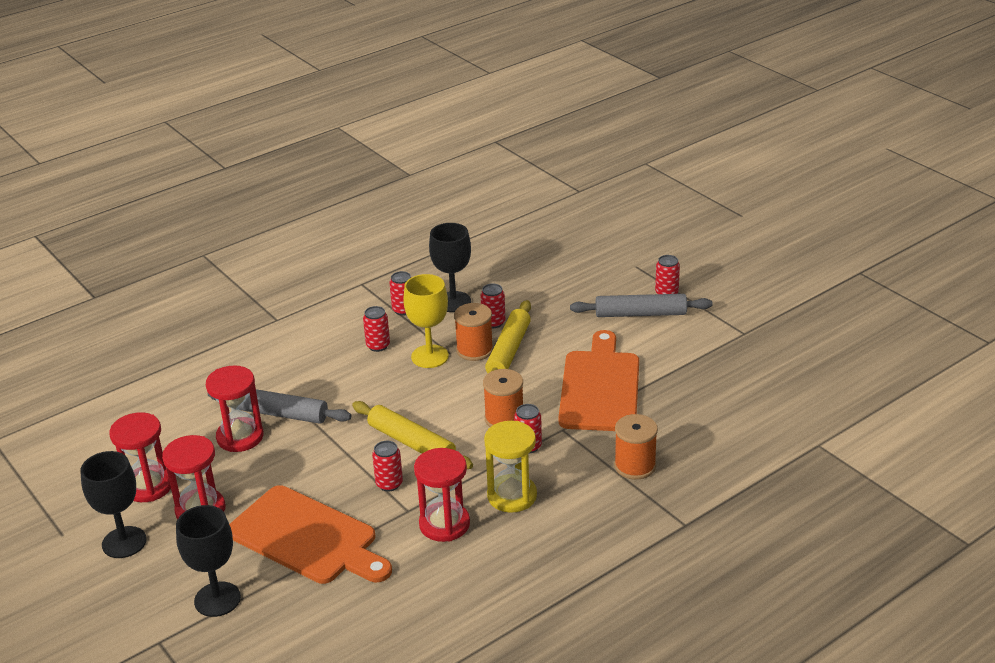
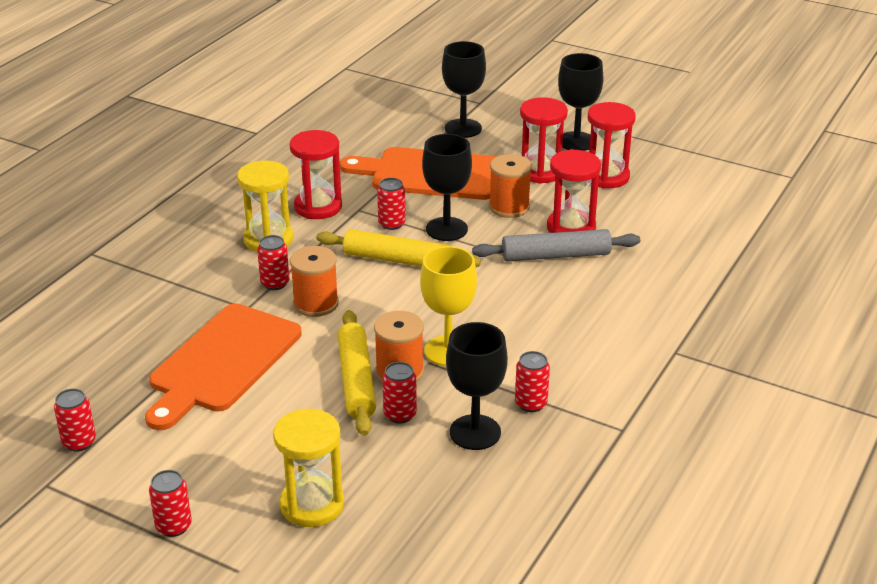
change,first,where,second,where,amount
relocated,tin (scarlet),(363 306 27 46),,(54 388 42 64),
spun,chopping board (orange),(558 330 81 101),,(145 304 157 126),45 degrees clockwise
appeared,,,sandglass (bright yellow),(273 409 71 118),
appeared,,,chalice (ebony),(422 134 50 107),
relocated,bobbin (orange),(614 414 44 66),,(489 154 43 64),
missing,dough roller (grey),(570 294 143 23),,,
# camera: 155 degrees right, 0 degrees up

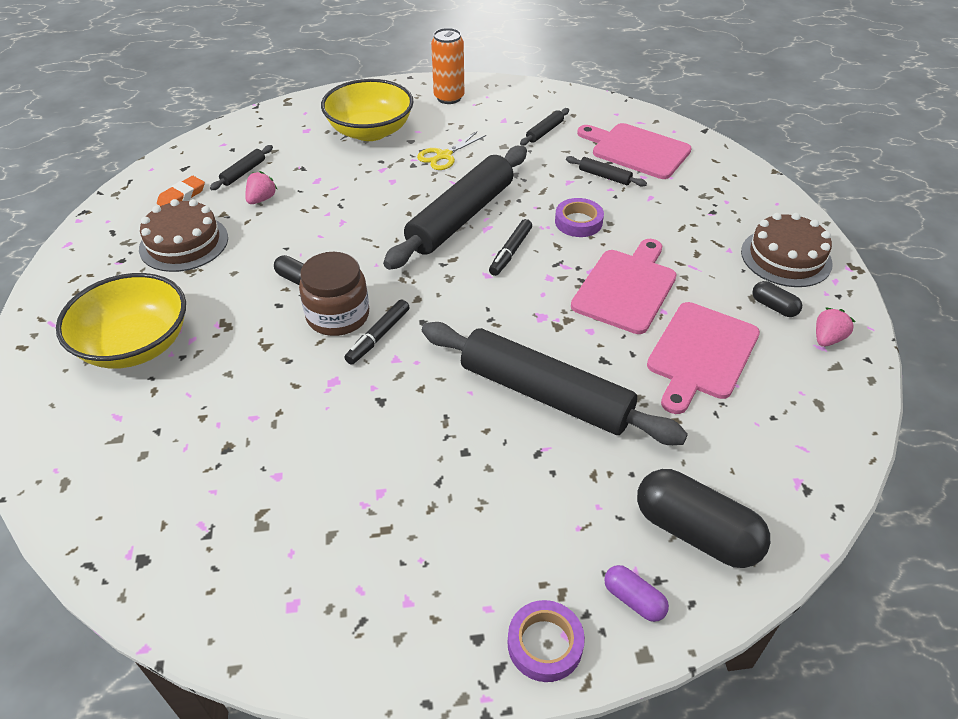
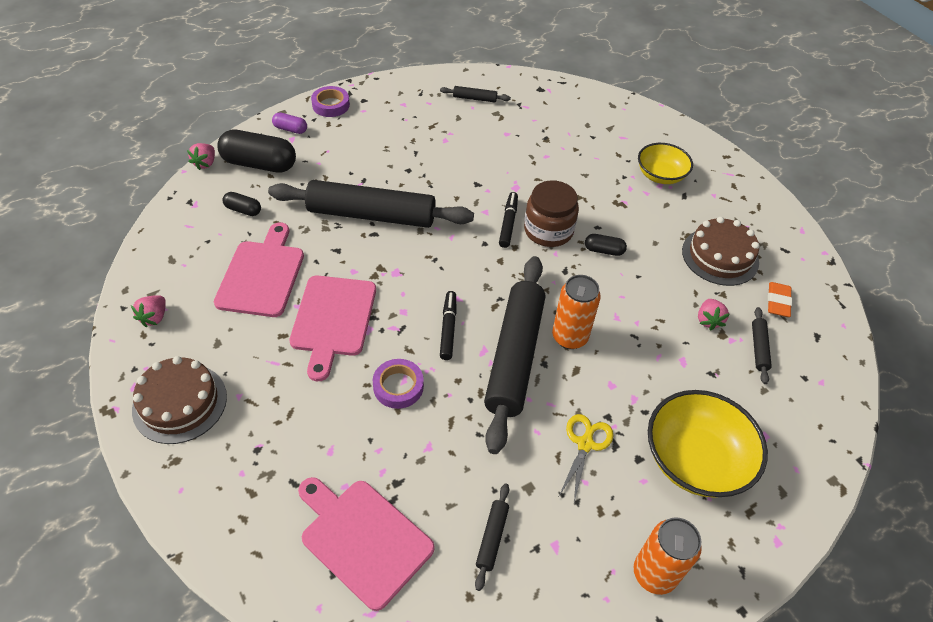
change,first,where,second,where,amount
appeared,,,toy strawberry (rosy),(187 143 28 27),
relocated,pill shape (ebony),(752 281 50 36),,(222 192 39 24),
spun,chopping board (rosy),(577 123 115 56),,(298 477 137 134),150 degrees counterclockwise
relocated,dough roller (ebony),(566 156 81 31),,(440 86 71 16),
appeared,,,tin (orange),(552 275 49 74),
size,serving bowl (bright yellow),(56 273 130 96),,(638 143 55 41),x0.64
# camera: 155 degrees right, 5 degrees up

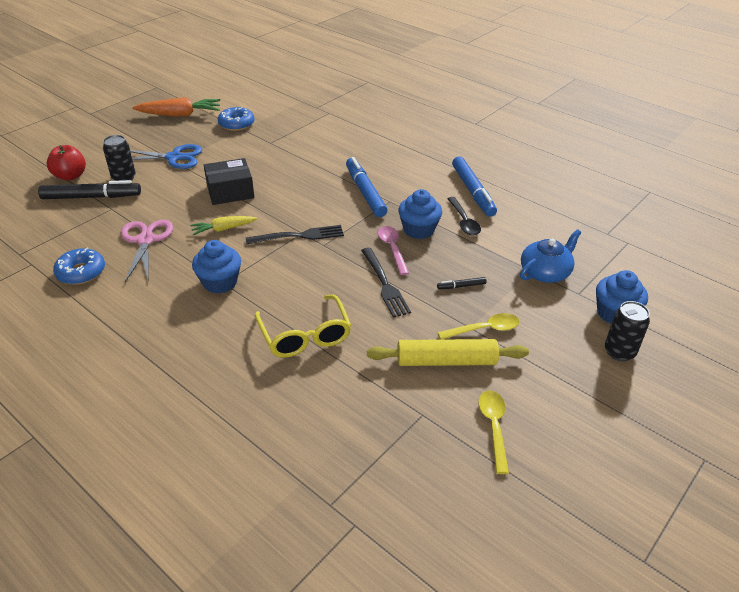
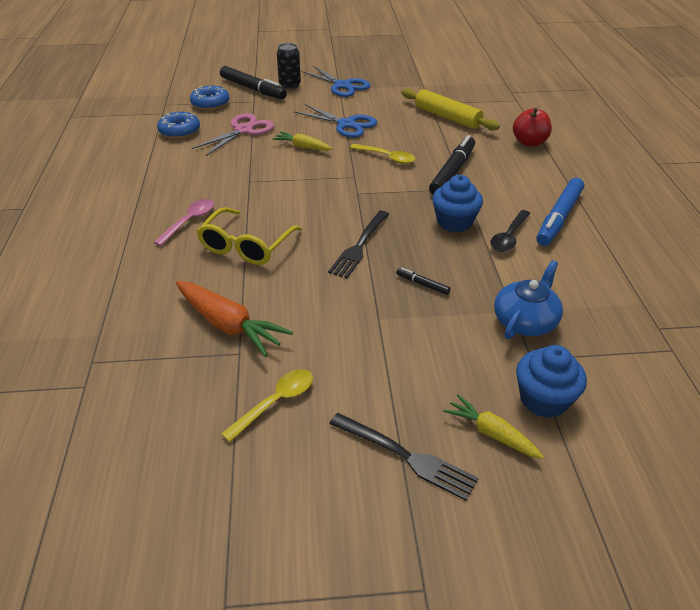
change,first,where,second,where,amount
relocated,teaspoon (rosy),(378 226 31 49),,(154 199 60 47),
relocated,carrot (orange),(132 97 88 20),,(176 281 117 76),
relocated,doughnut (cobalt),(218 107 37 24),,(190 86 40 24),
exchanged,package (ebony),(204 158 50 47),scissors (cobalt),(294 104 83 34),
relocated,fork (ebony),(246 225 98 19),,(329 413 150 88),
relocated,teaspoon (bright yellow),(438 313 82 27),,(350 144 66 20),
relocated,dough roller (bright yellow),(367 339 162 27),,(402 89 98 42),
colour,felt pen (cobalt),(346 157 41 60),felt pen (ebony),(429 135 46 60),
exchanged,tin (ebony),(605 301 45 60),carrot (bright yellow),(443 394 101 65),
spun,tea pot (cobalt),(520 229 62 54),,(494 260 69 79),60 degrees counterclockwise
relocated,toy apple (scarlet),(47 145 39 36),,(513 108 39 39),
missing,cupcake (cobalt),(192 240 49 54),,,
# camera: 45 degrees right, 0 degrees up

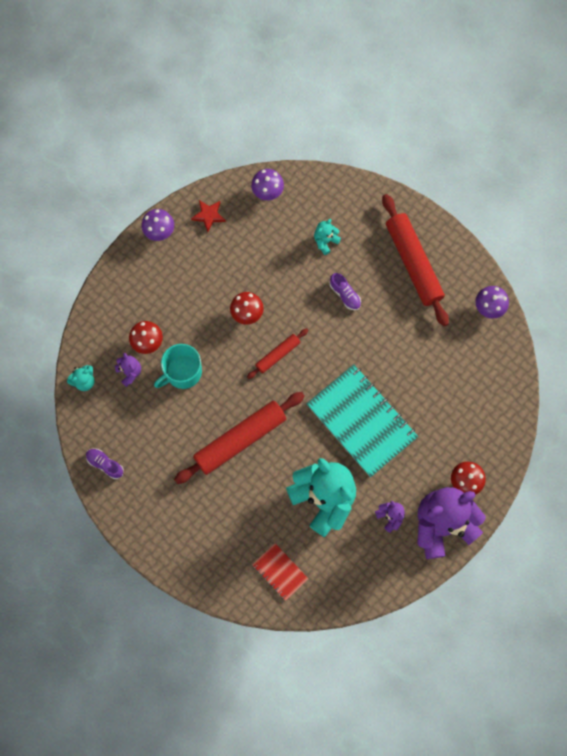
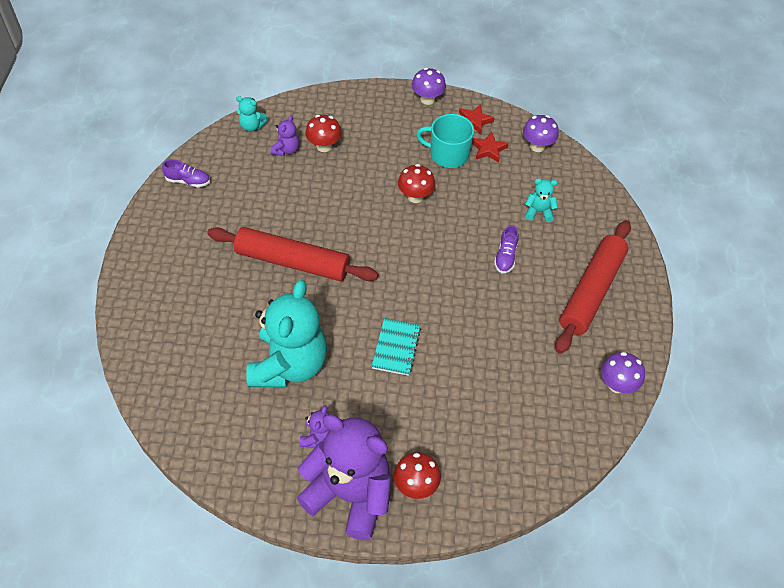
change,first,where,second,where,amount
spun,shoe (royal purple),(86 448 38 31),,(162 159 48 28),105 degrees clockwise
size,notebook (aqua),(307 364 111 113),,(372 318 49 58),x0.49
relocated,coffee mug (aqua),(154 344 48 45),,(416 114 58 54),
appeared,,,star shape (scarlet),(472 131 37 32),
missing,dough roller (scarlet),(247 328 62 51),,,
missing,notebook (scarlet),(252 543 56 58),,,
# camera: 50 degrees right, 20 degrees down

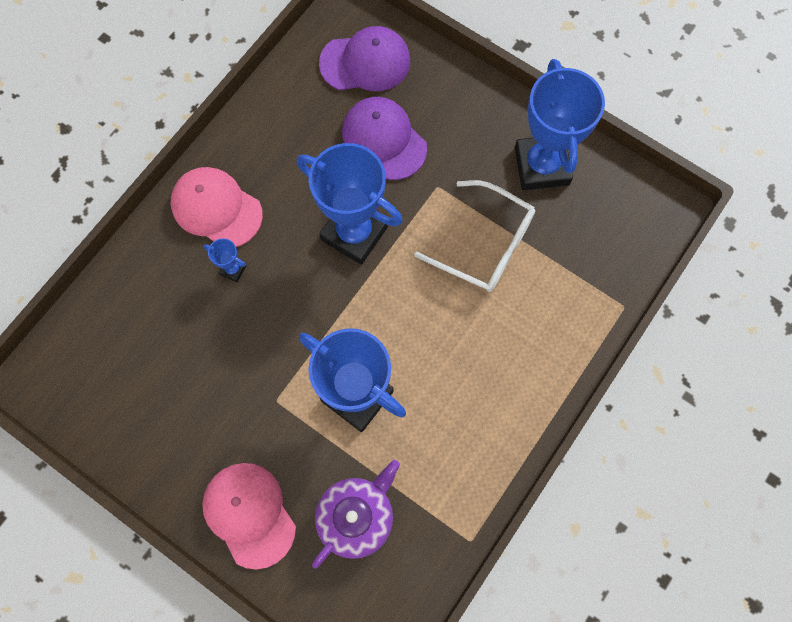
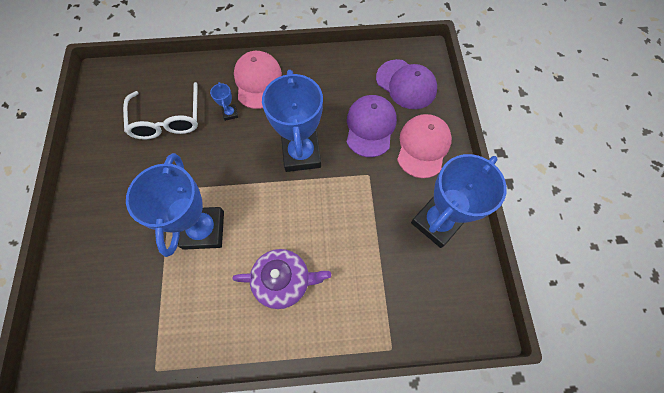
change,first,where,second,where,amount
relocated,glasses (snow-white),(414 180 121 112),,(123 82 75 57),
relocated,tea pot (royal purple),(312 460 88 108),,(232 249 99 60),
relocated,peaked cap (rosy),(202 463 94 106),,(397 114 55 64),
# camera: 50 degrees right, 5 degrees down

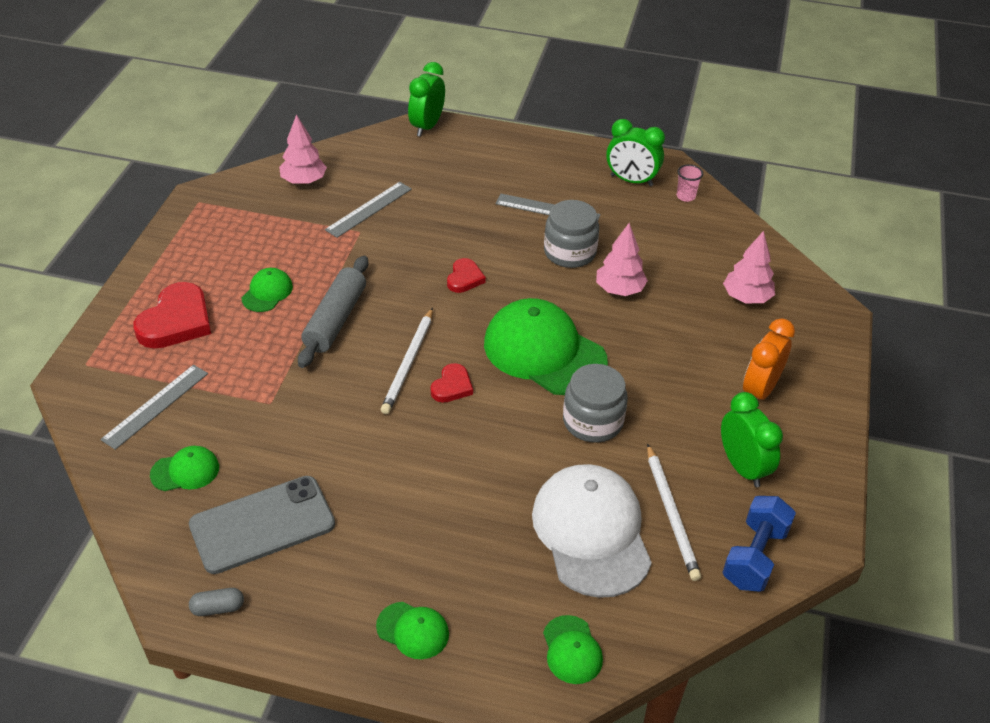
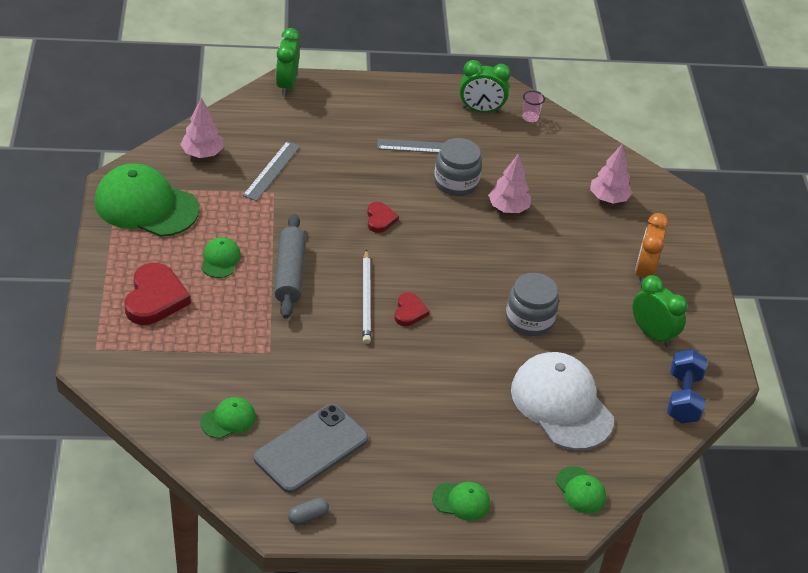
change,first,where,second,where,amount
relocated,peaked cap (emerald),(484 298 124 97),,(94 163 105 74),
missing,measuring stick (grey),(100 365 108 85),,,
missing,lead pencil (snow-white),(647 444 54 137),,,
# camera: 20 degrees left, 0 degrees up

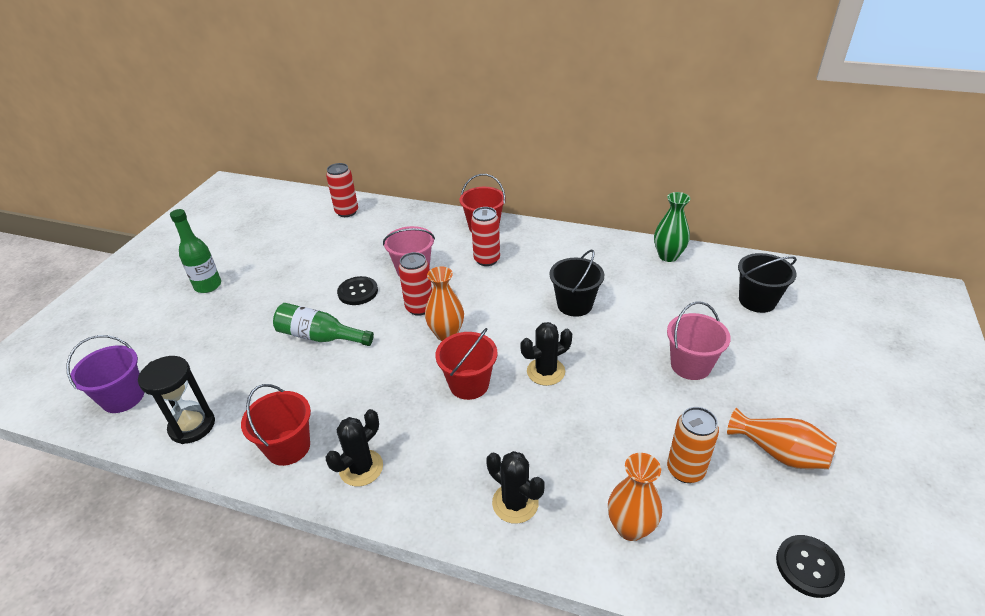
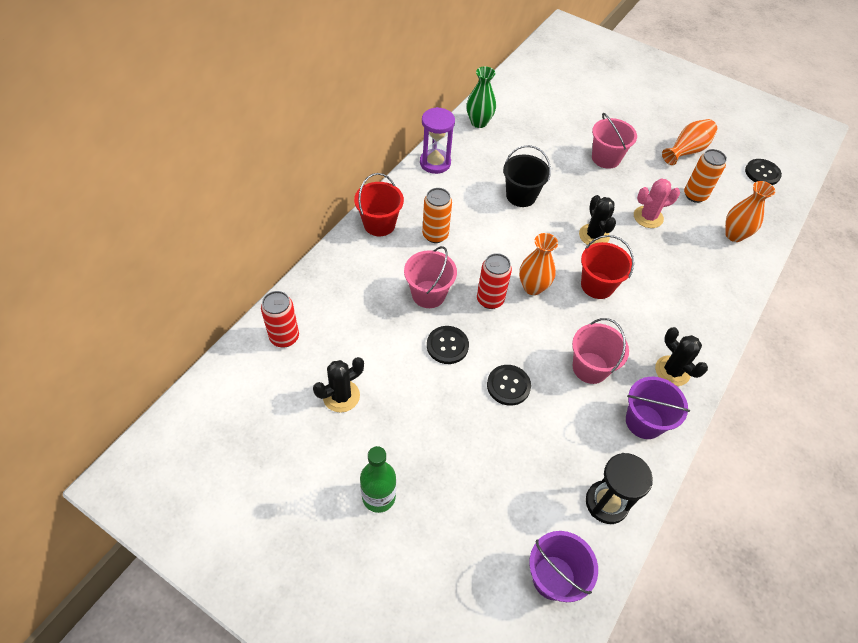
change,first,where,second,where,amount
relocated,saguaro cactus (ebony),(486 451 59 73),,(313 357 51 55),
appeared,,,sandglass (royal purple),(420 107 35 67),
colour,tin (scarlet),(471 207 29 59),tin (orange),(422 188 30 55),
exchanged,drink bottle (emerald),(273 303 101 43),button (ebony),(487 365 44 41),
appeared,,,pail (rosy),(572 318 57 66),
colour,pail (scarlet),(241 384 70 82),pail (royal purple),(626 377 64 62),
appeared,,,saguaro cactus (rosy),(634 178 46 50),
missing,pail (ebony),(738 253 59 60),,,
# camera: 80 degrees left, 15 degrees up

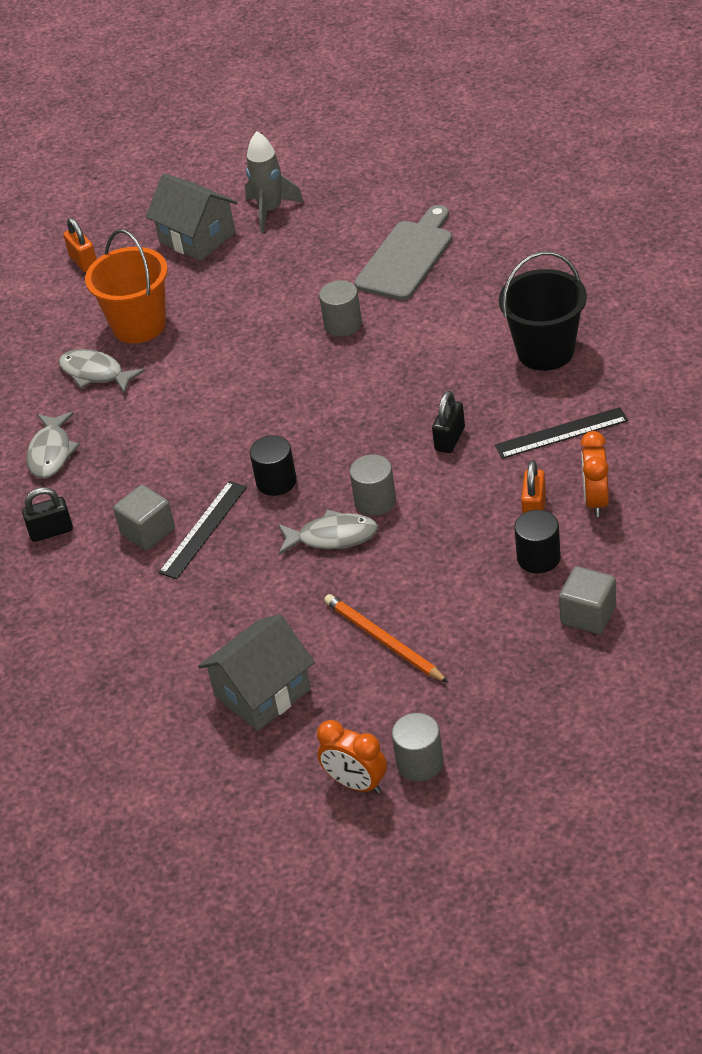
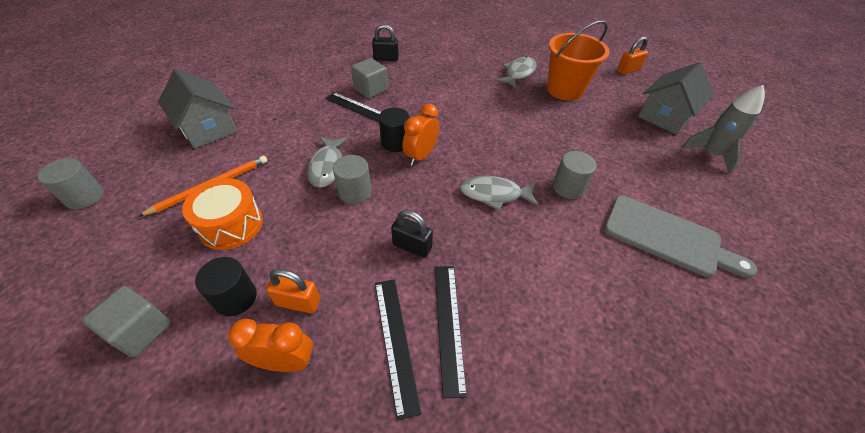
change,first,where,second,where,amount
appeared,,,toy drum (orange),(182 178 81 72),
spun,lock (ebony),(22 487 51 55),,(372 24 27 37),75 degrees counterclockwise
relocated,clock (orange),(317 720 70 74),,(402 104 37 62),
appeared,,,measuring stick (ebony),(434 266 33 133),
relocated,toy fish (grey),(26 412 54 67),,(460 176 79 35),
missing,pail (ebony),(499 251 88 120),,,
# camera: 85 degrees right, 5 degrees up

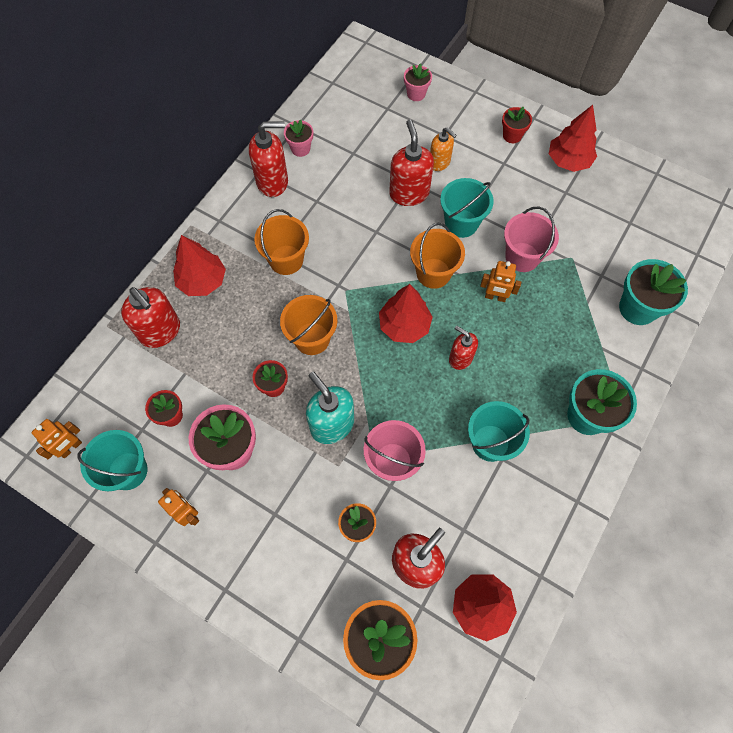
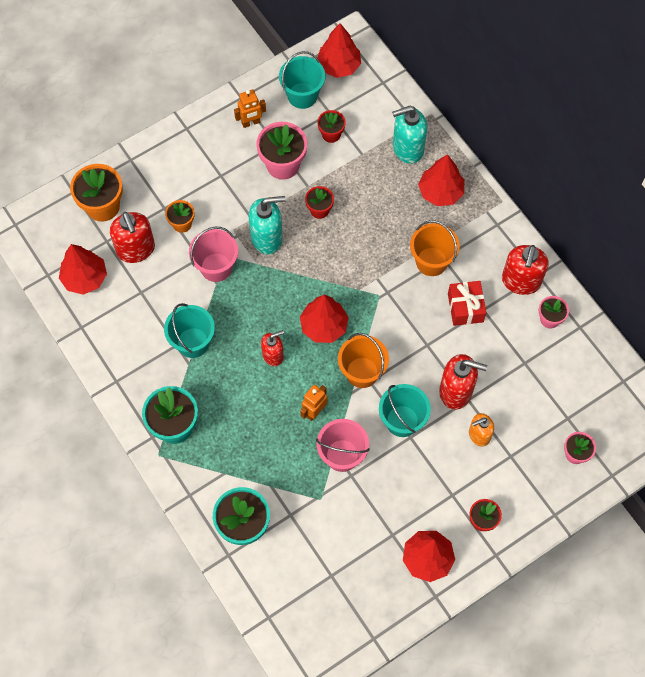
change,first,where,second,where,amount
exchanged,robot (orange),(31 419 51 40),tree (scarlet),(317 23 44 55),
colour,soap dispenser (scarlet),(121 287 59 61),soap dispenser (aqua),(392 106 35 58),
appeared,,,present (scarlet),(448 281 38 45),
missing,pail (orange),(280 295 57 60),,,
# camera: 115 degrees right, 0 degrees up

